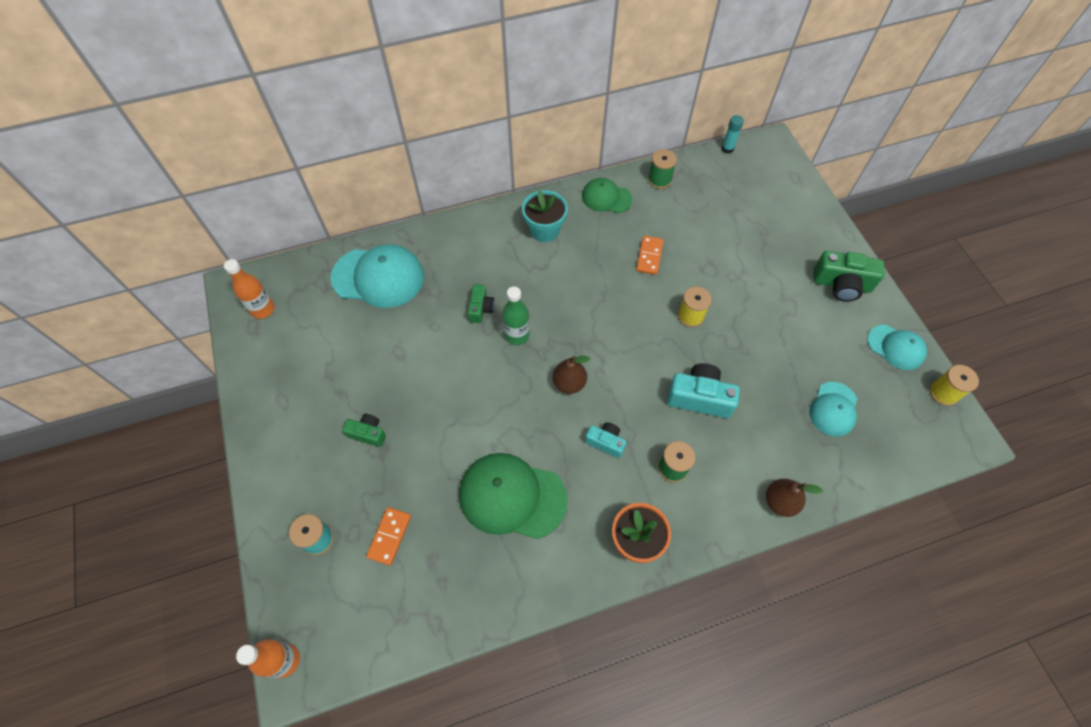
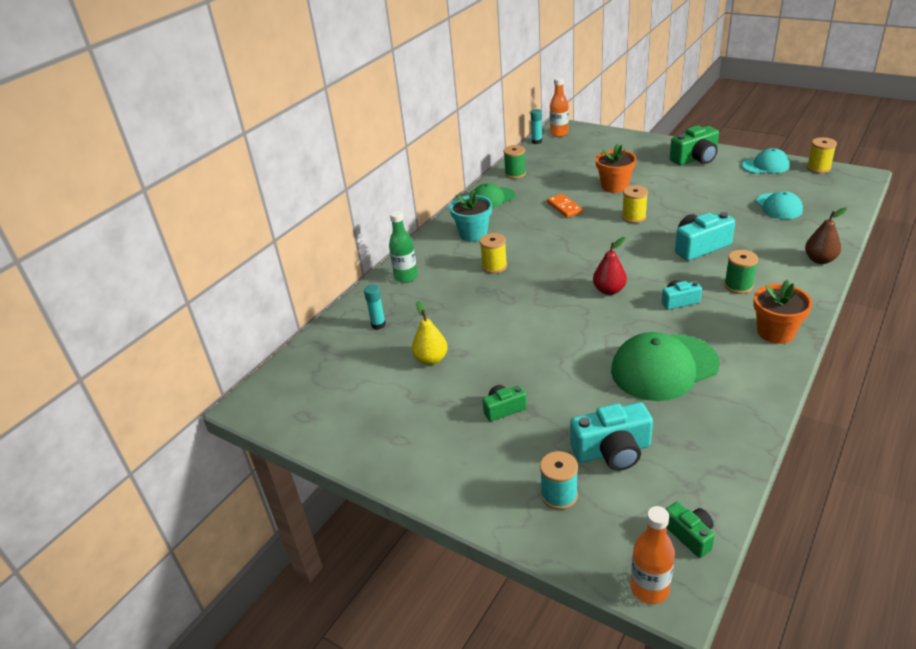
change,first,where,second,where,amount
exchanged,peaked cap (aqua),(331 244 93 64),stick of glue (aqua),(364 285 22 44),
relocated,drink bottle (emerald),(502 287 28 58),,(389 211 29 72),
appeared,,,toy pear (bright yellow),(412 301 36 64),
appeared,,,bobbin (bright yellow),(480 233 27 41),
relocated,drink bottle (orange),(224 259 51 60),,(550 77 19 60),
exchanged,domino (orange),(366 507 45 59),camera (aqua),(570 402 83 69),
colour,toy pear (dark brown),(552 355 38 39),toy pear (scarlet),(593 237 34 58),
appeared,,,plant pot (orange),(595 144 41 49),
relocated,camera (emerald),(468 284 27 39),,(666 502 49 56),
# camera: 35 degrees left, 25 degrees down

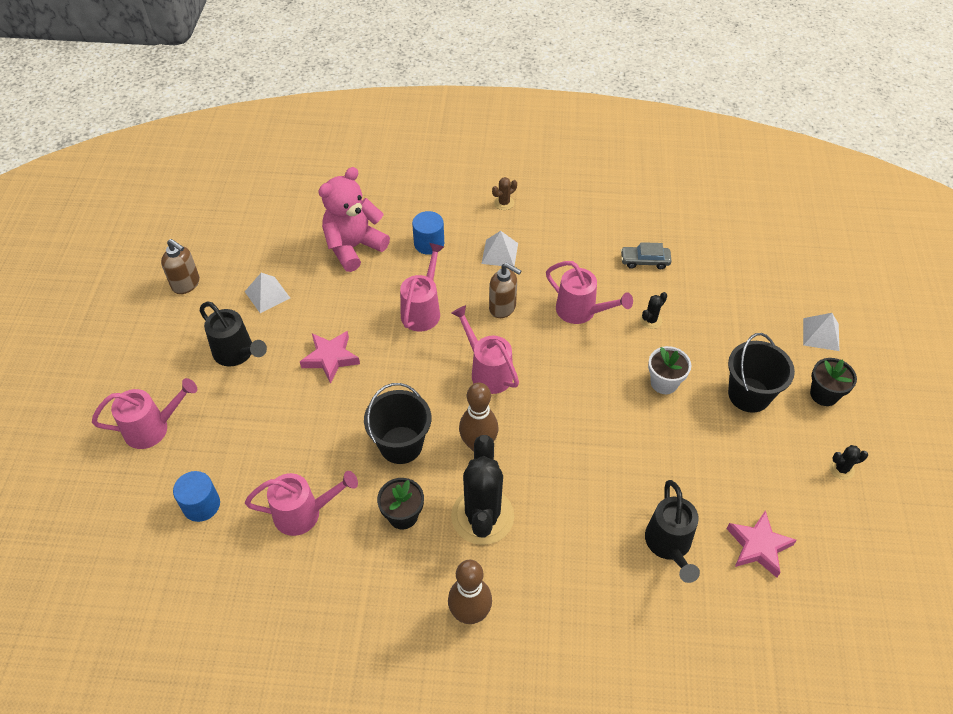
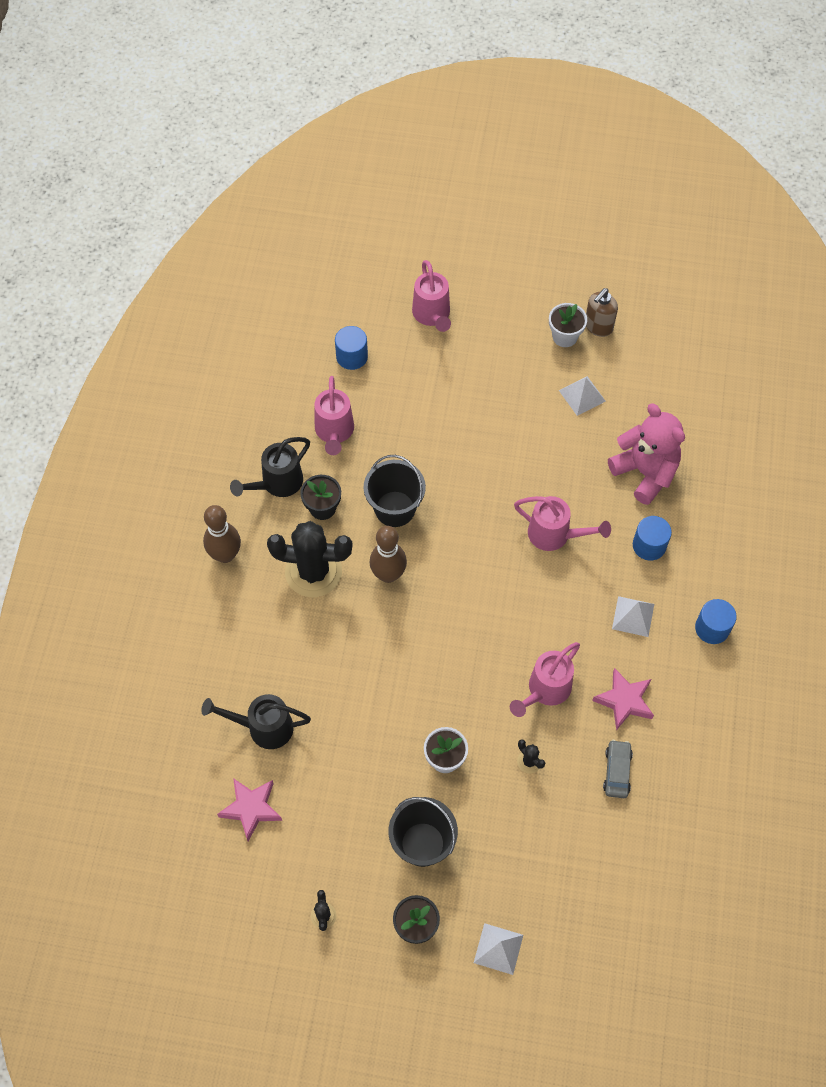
change,first,where,second,where,amount
relocated,watering pot (ebony),(200 302 67 65),,(230 437 80 60),
appeared,,,plant pot (snow-white),(549 303 38 44),
relocated,star shape (rosy),(300 331 60 53),,(592 668 62 62),
exchanged,saguaro cactus (dark brown),(492 177 25 33),solid cylinder (cobalt),(695 599 42 45),
missing,watering pot (rosy),(451 305 68 89),,,
missing,soap dispenser (dark brown),(489 263 33 55),,,
# camera: 95 degrees right, 10 degrees up

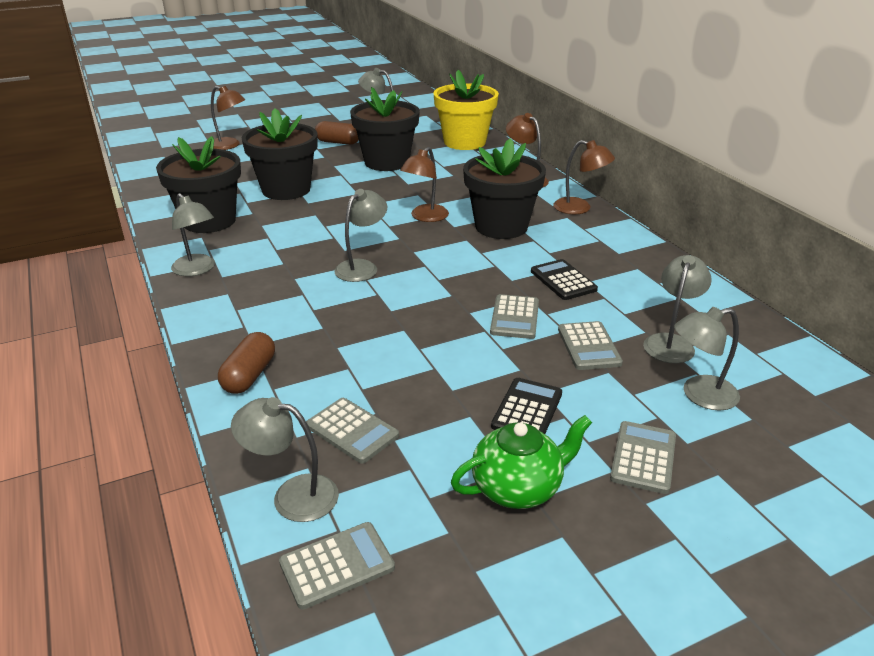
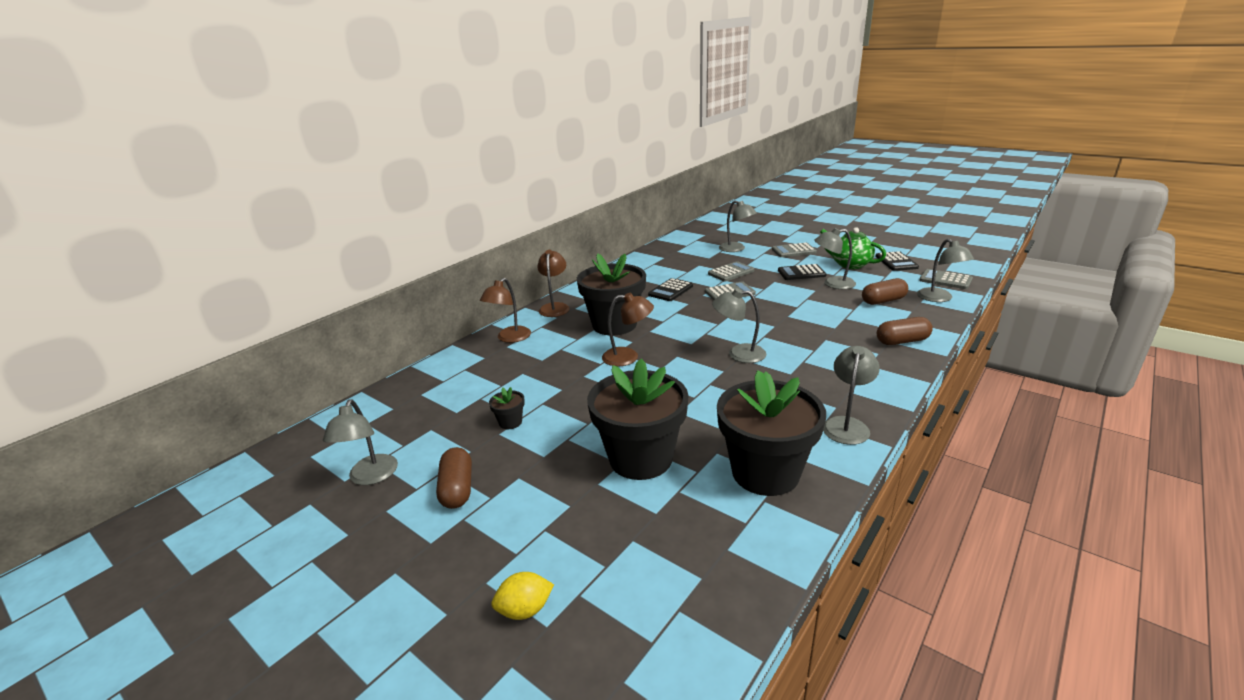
change,first,where,second,where,amount
size,plant pot (ebony),(350 87 70 84),,(489 387 36 42),x0.40
exchanged,desk lamp (dark brown),(211 86 34 64),toy lemon (bright yellow),(491 572 63 48),
relocated,desk lamp (grey),(643 255 69 108),,(814 228 42 61),
exchanged,pocket calculator (grey),(306 398 93 66),pill shape (dark brown),(862 278 46 27),
appeared,,,pocket calculator (ebony),(875 251 44 20),
missing,plant pot (bright yellow),(433 70 66 80),,,
# camera: 115 degrees left, 5 degrees down

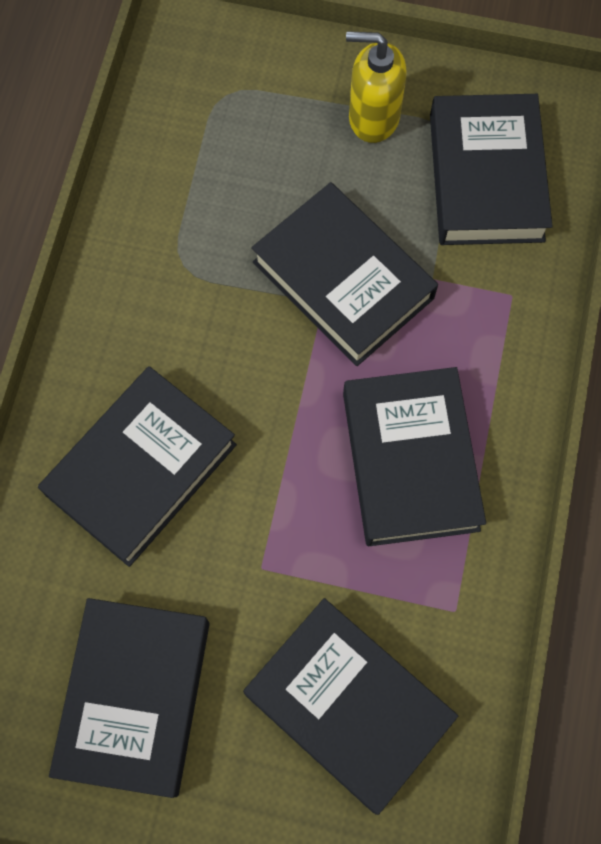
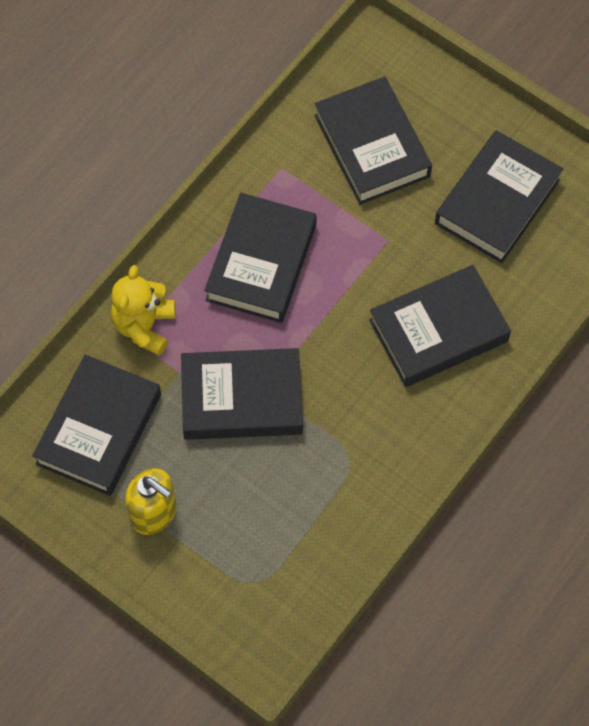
change,first,where,second,where,amount
appeared,,,teddy (bright yellow),(111 265 64 91),
spun,hardcover (ebony),(251 182 187 184),,(181 348 122 92),75 degrees counterclockwise
# camera: 155 degrees left, 5 degrees down

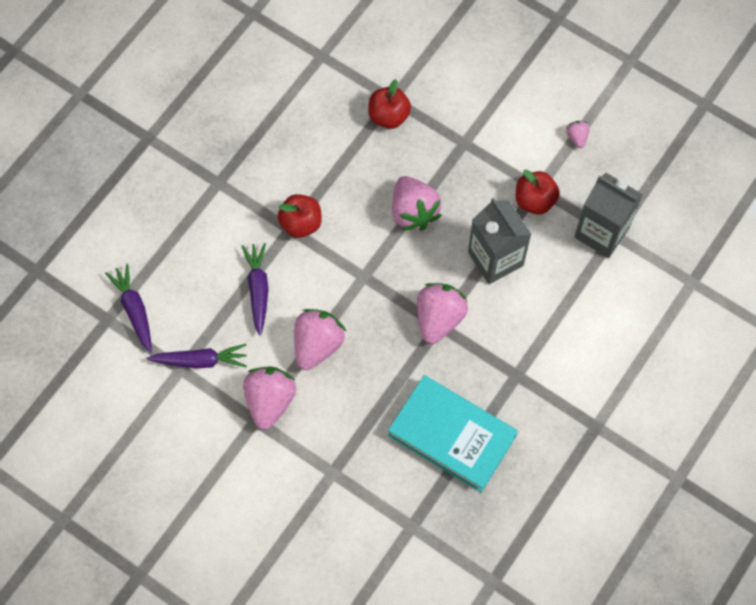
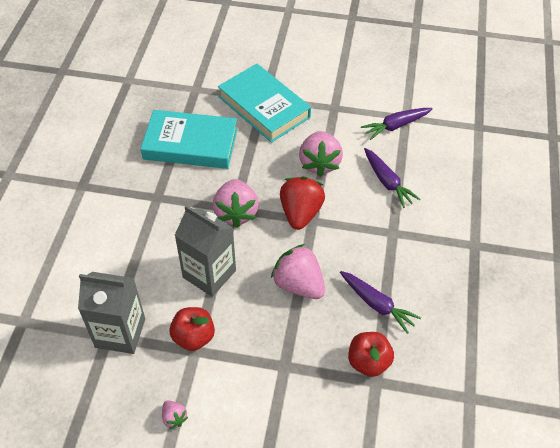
change,first,where,second,where,amount
appeared,,,hardcover (aqua),(218 64 93 79),
appeared,,,toy strawberry (scarlet),(280 176 45 54),
relocated,carrot (royal purple),(105 264 47 89),,(340 271 81 63),
missing,toy strawberry (rosy),(243 366 53 64),,,
missing,toy apple (scarlet),(277 194 45 44),,,
# camera: 155 degrees right, 15 degrees down

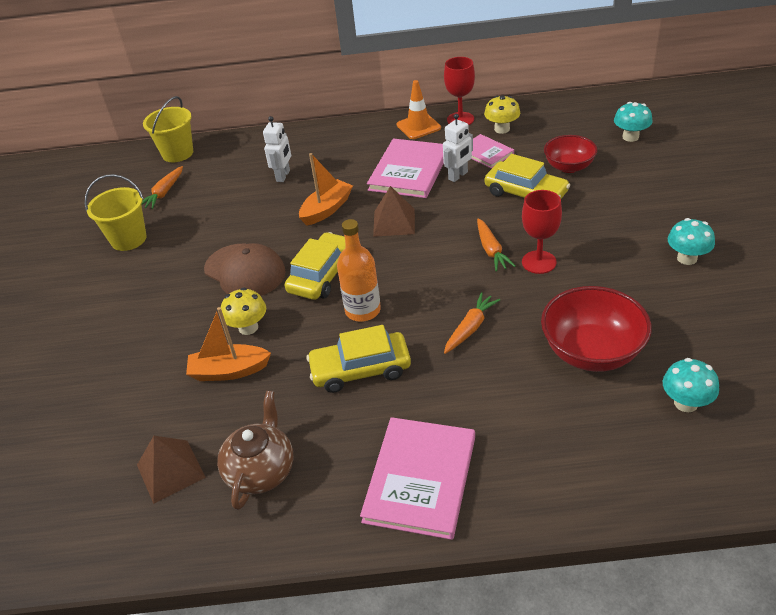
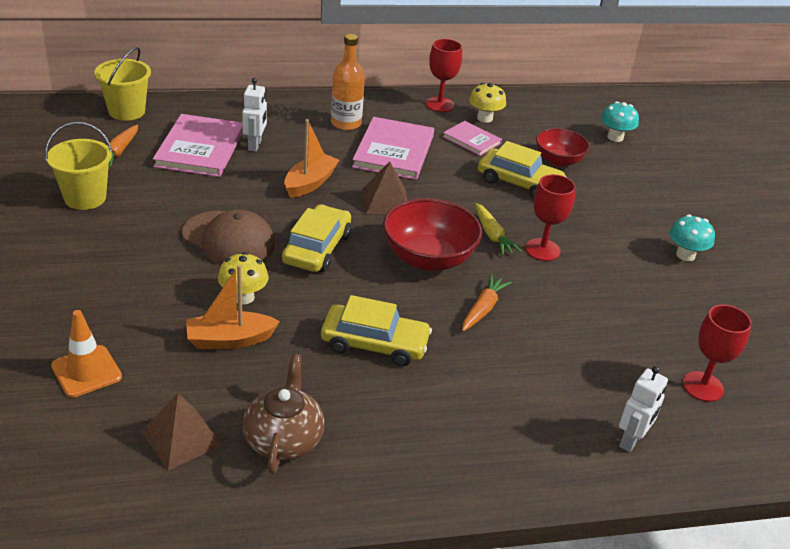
change,first,where,second,where,amount
relocated,safety cone (orange),(397 80 44 59),,(51 310 71 88),
relocated,hardcover (rosy),(360 417 115 123),,(153 114 90 63),
spun,automobile (bright yellow),(306 325 105 68),,(321 295 111 72),150 degrees counterclockwise
relocated,drink bottle (orange),(337 219 44 103),,(331 34 34 96),
relocated,serving bowl (scarlet),(541 286 111 86),,(383 198 99 73),
colour,carrot (orange),(477 218 38 53),carrot (bright yellow),(475 203 47 52),
relocated,robot (snow-white),(443 114 30 68),,(619 366 49 86),
exchanged,fungus (aqua),(663 358 56 54),chalice (scarlet),(682 305 70 97),
# camera: 15 degrees left, 5 degrees down

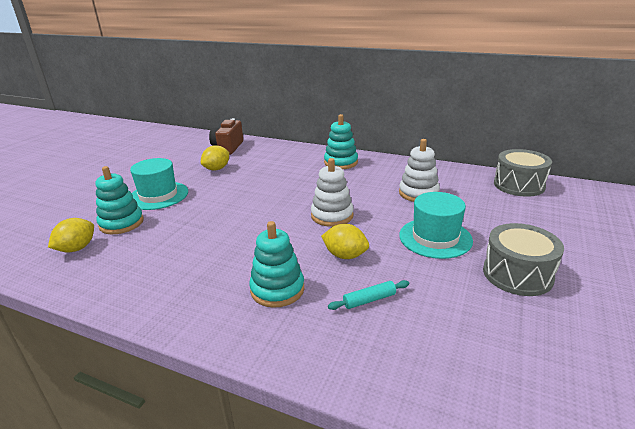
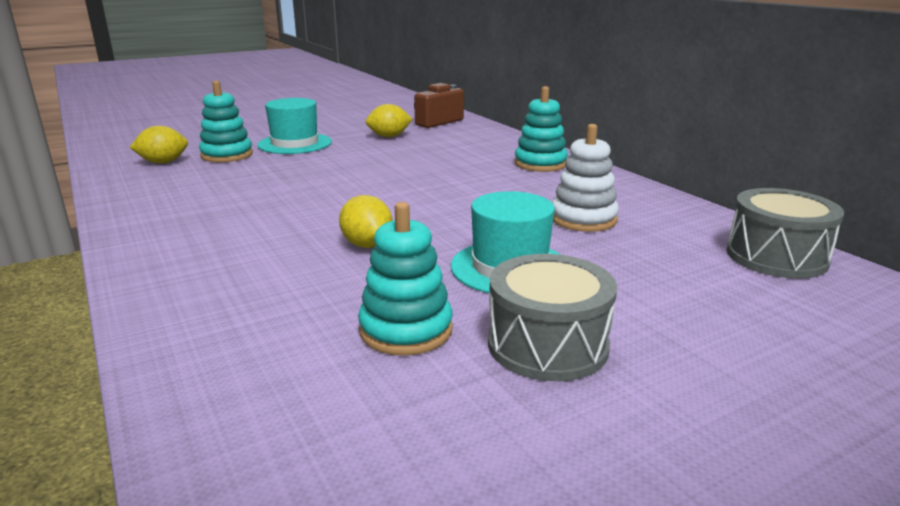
change,first,where,second,where,amount
relocated,stacking rings (aqua),(249 221 55 87),,(358 202 95 154),
missing,stacking rings (snow-white),(311 158 43 69),,,
missing,dough roller (aqua),(328 280 81 30),,,
# camera: 35 degrees right, 5 degrees down

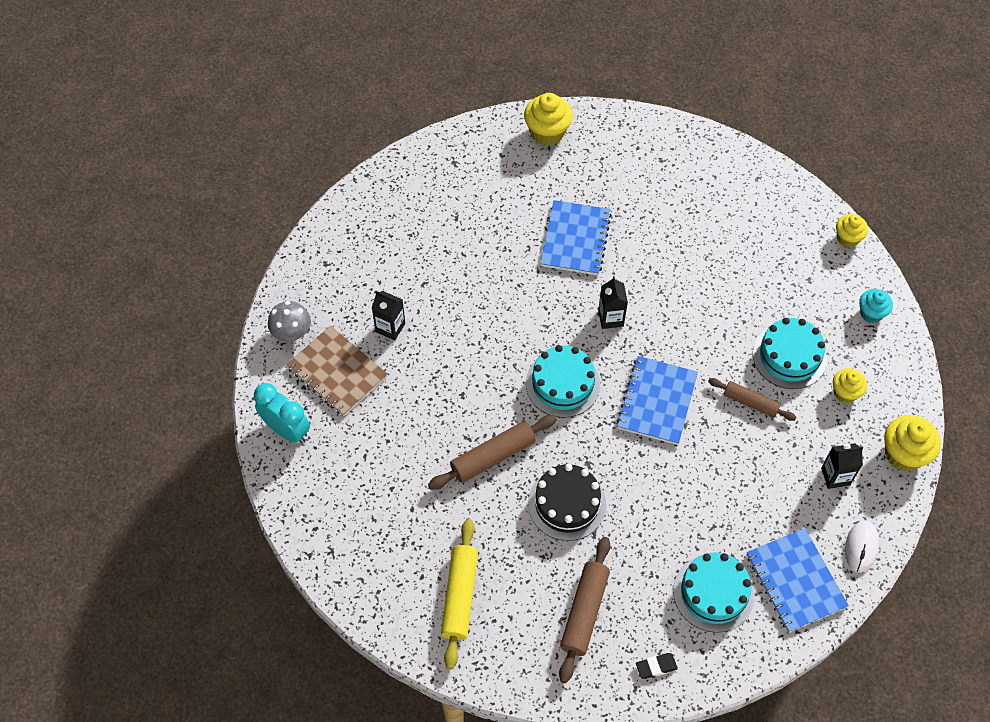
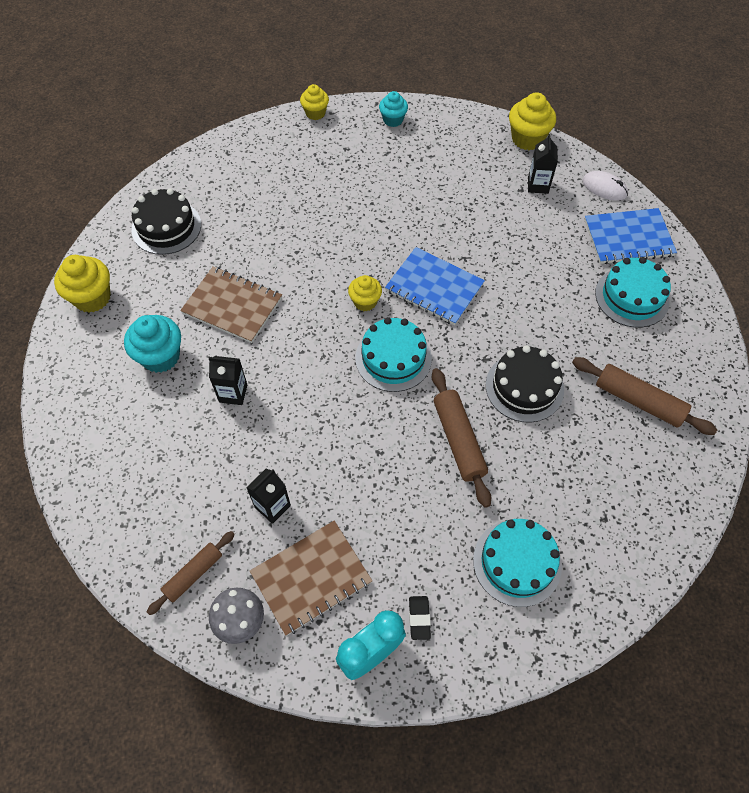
change,first,where,second,where,amount
appeared,,,cupcake (aqua),(124 315 57 58),
appeared,,,gateau (ebony),(131 188 70 67),
relocated,dough roller (dark brown),(708 378 88 43),,(147 531 88 84),
colour,notebook (cobalt),(540 200 72 75),notebook (dark brown),(180 266 102 77),
relocated,milk carton (ebony),(598 276 30 53),,(209 356 38 49),
relocated,cupcake (bright yellow),(833 368 34 35),,(348 275 34 36),
relocated,gum eraser (ebony),(636 653 42 26),,(409 596 22 44),
relocated,gateau (aqua),(753 318 74 71),,(473 519 89 88),
missing,dough roller (bright yellow),(441 519 37 150),,,
# camera: 75 degrees left, 0 degrees up

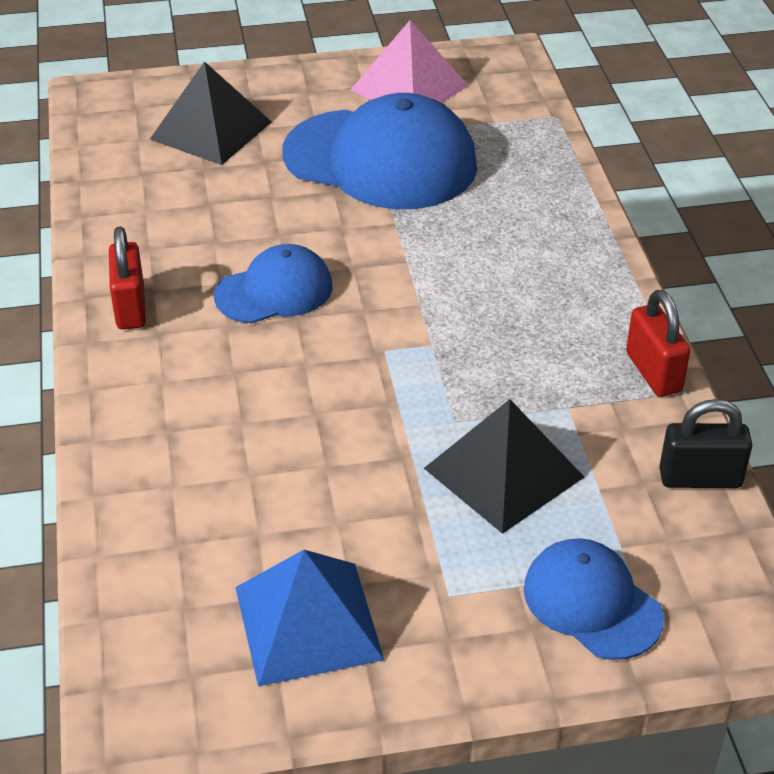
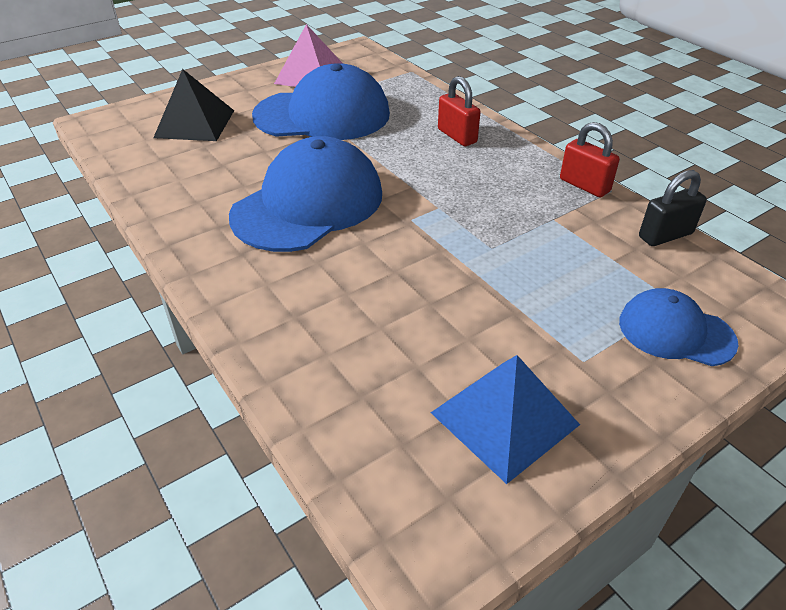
change,first,where,second,where,amount
size,peaked cap (cobalt),(214 244 119 79),,(229 136 153 116),x1.83
relocated,lock (scarlet),(109 226 37 103),,(438 76 43 70),
missing,solid pyramid (ebony),(424 399 160 135),,,
# camera: 25 degrees left, 0 degrees up

